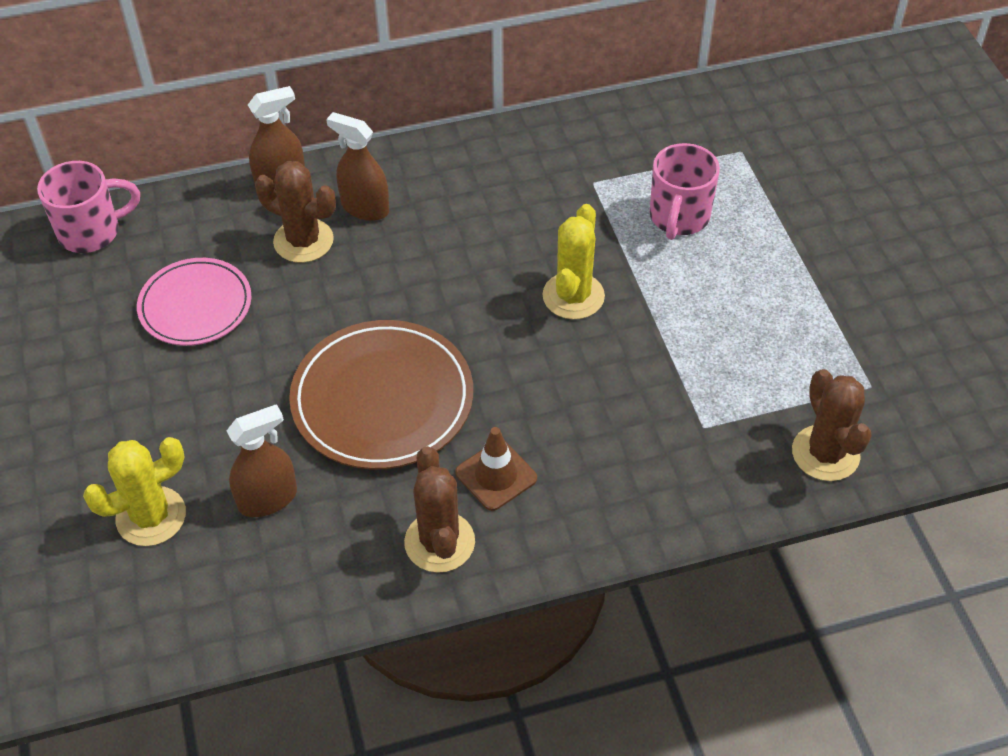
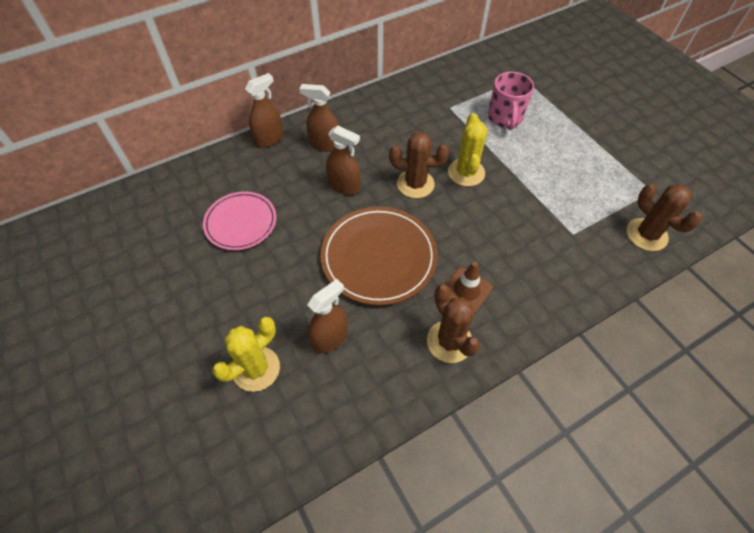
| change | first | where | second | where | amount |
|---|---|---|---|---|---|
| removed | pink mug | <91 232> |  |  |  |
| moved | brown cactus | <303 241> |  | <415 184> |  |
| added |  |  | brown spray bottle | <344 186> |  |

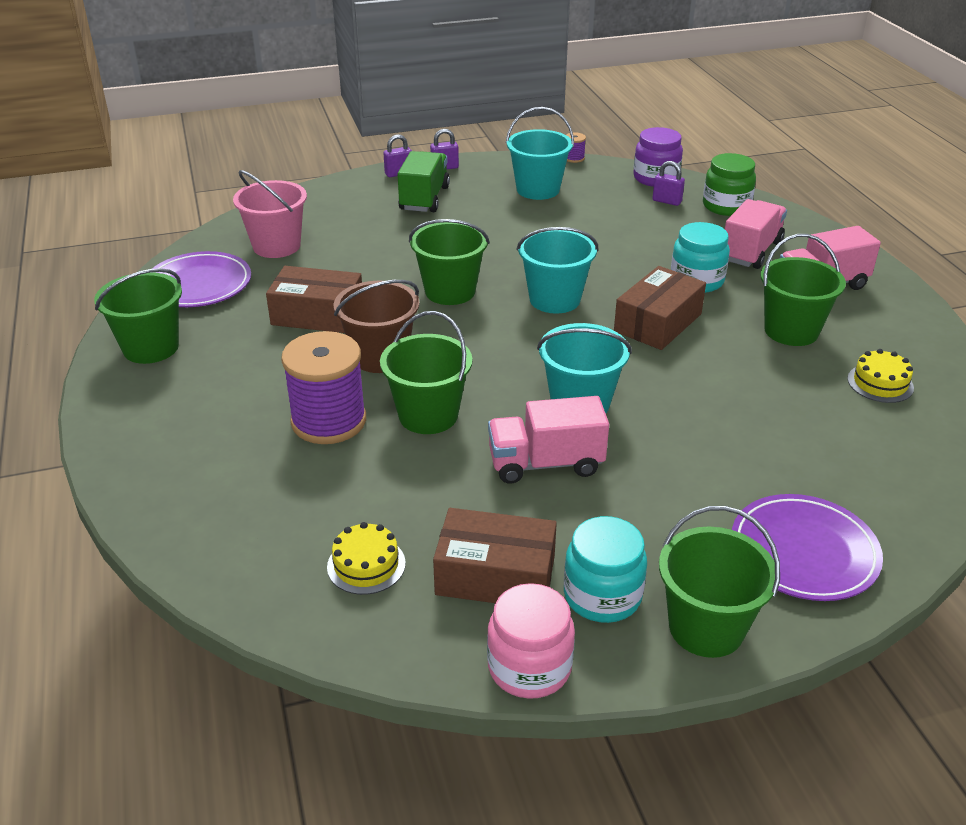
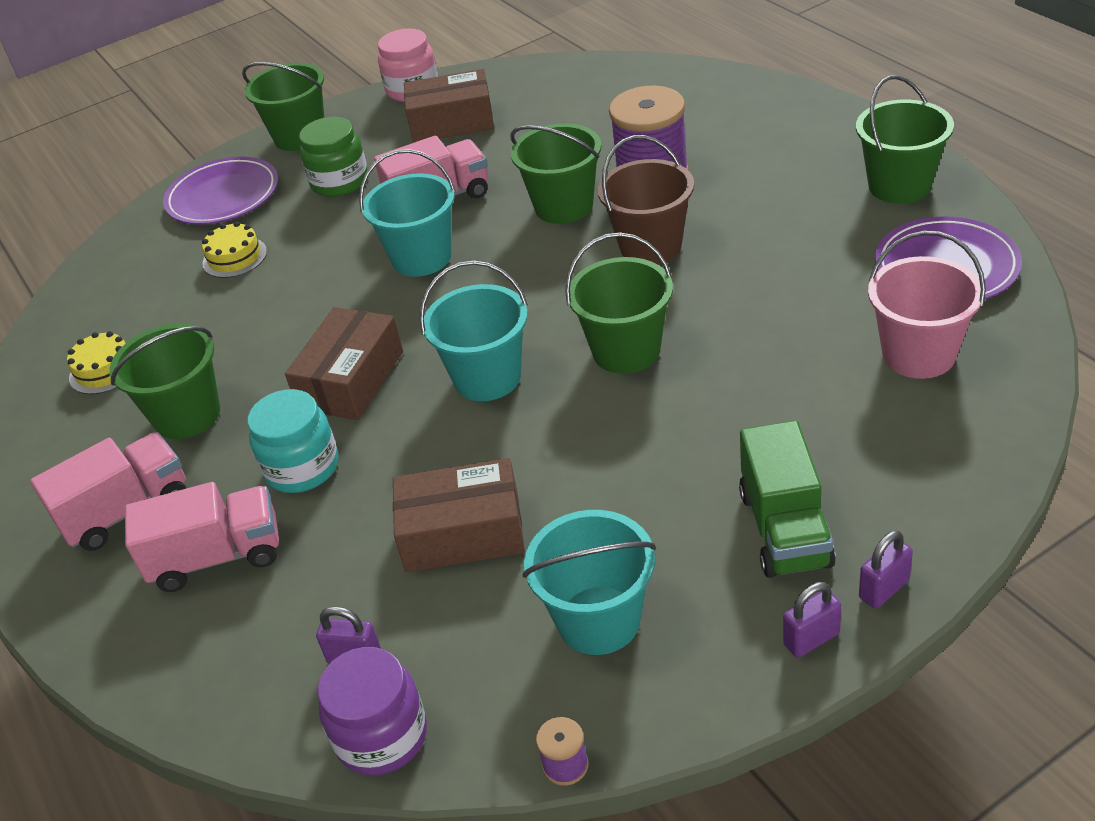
| change | first | where | second | where | amount |
|---|---|---|---|---|---|
| moved | green jar | <726 206> |  | <340 182> |  |
| turned | pink truck | <750 251> |  | <217 557> | 120 degrees counterclockwise |
| moved | brown box | <317 314> |  | <463 533> |  |
| removed | turquoise jar | <602 596> |  |  |  |
| moved | yellow cake | <366 565> |  | <234 257> |  |

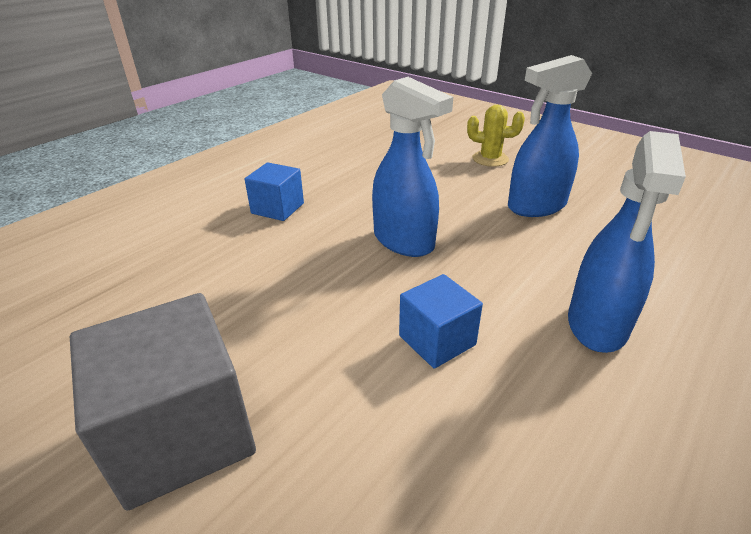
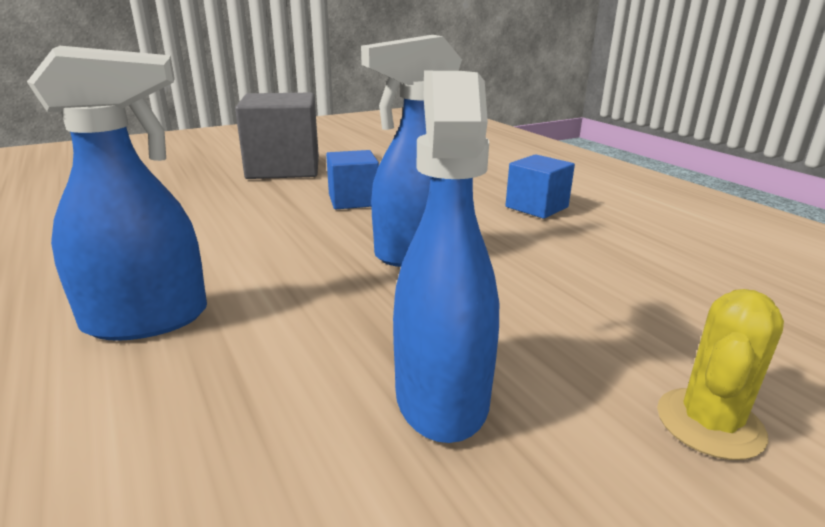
| change | first | where | second | where | amount |
|---|---|---|---|---|---|
| turned | blue spray bottle | <597 325> |  | <148 319> | 120 degrees clockwise |
| moved | blue cube | <437 340> |  | <353 200> |  |

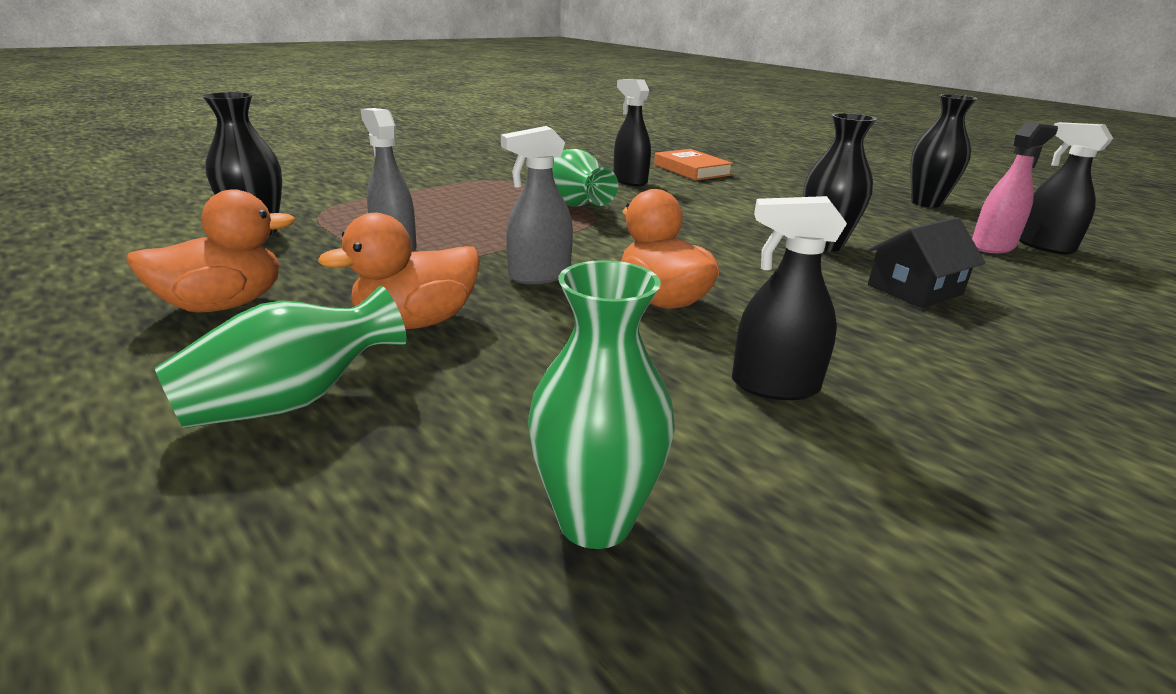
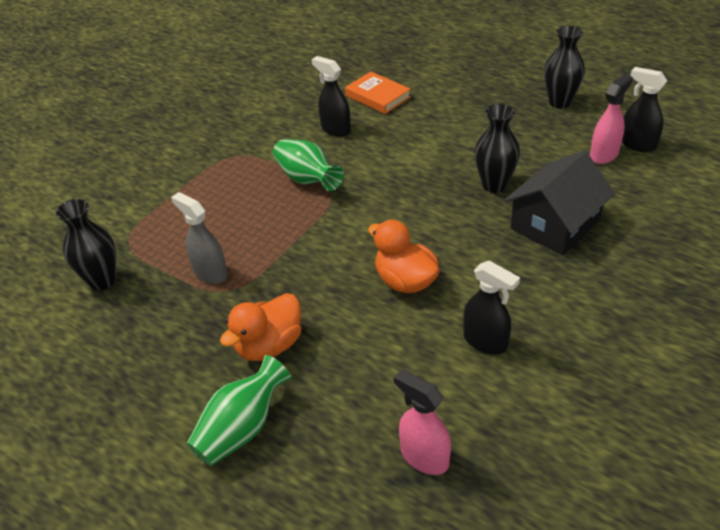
| change | first | where | second | where | amount |
|---|---|---|---|---|---|
| removed | grey spray bottle | <539 276> |  |  |  |
| removed | orange duck | <224 305> |  |  |  |
| turned | black spray bottle | <774 386> |  | <485 341> | 135 degrees counterclockwise |
| resized | black house | <914 290> |  | <555 224> | x1.54 |
| replaced | green vase | <595 521> | pink spray bottle | <424 457> |  |

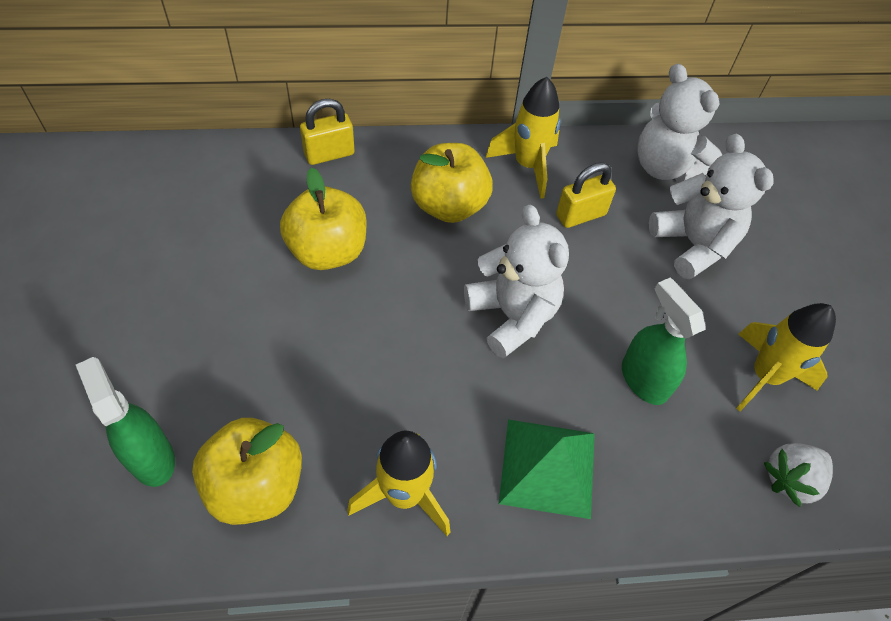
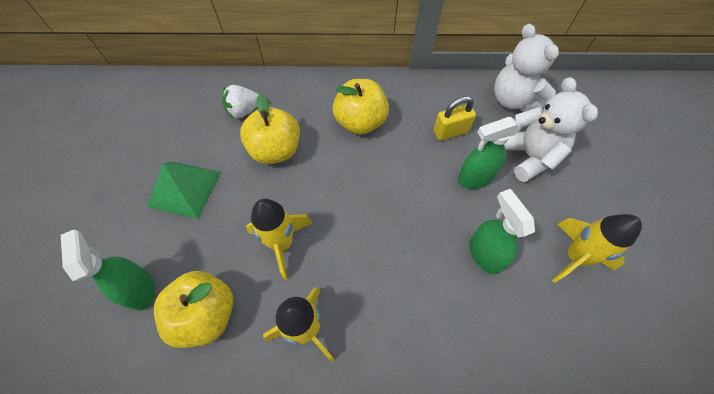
| change | first | where | second | where | amount |
|---|---|---|---|---|---|
| moved | yellow rocket | <527 166> |  | <282 243> |  |
| removed | yellow padlock | <329 154> |  |  |  |
| removed | white teddy bear | <512 316> |  |  |  |
| moved | green pyramid | <548 467> |  | <185 189> |  |
| moved | white strawberry | <790 479> |  | <244 111> |  |
| added |  |  | green spray bottle | <474 178> |  |

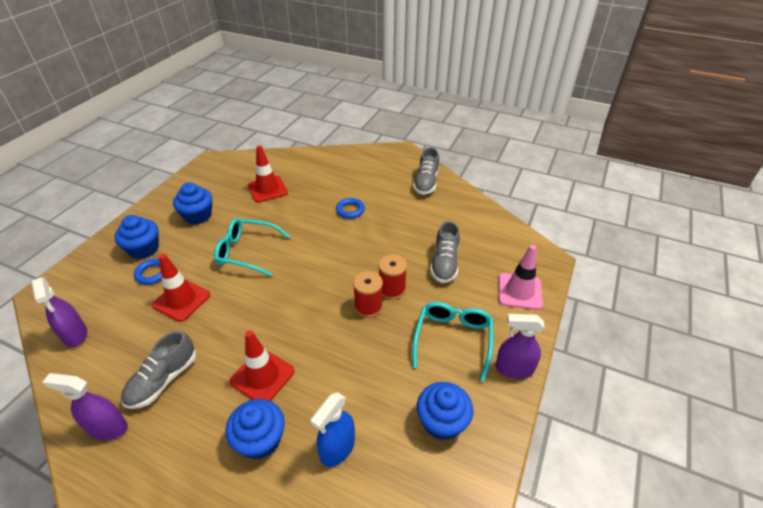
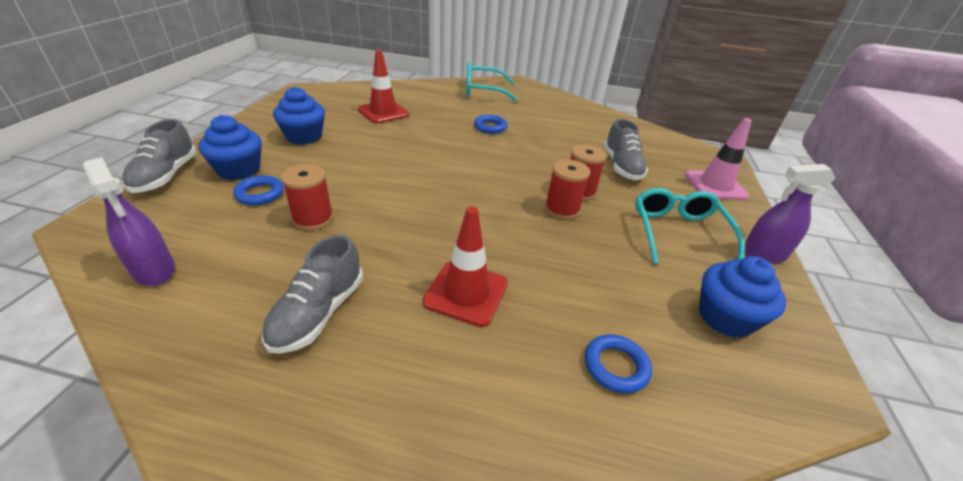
| change | first | where | second | where | amount |
|---|---|---|---|---|---|
| moved | grey shoe | <426 182> |  | <166 176> |  |
| moved | turquoise glasses | <247 252> |  | <483 90> |  |
| replaced | red traffic cone | <181 300> | red spool | <313 219> |  |
| removed | purple spray bottle | <108 428> |  |  |  |
| replaced | blue spray bottle | <337 448> | blue ring | <616 366> |  |
| removed | blue cupcake | <260 440> |  |  |  |

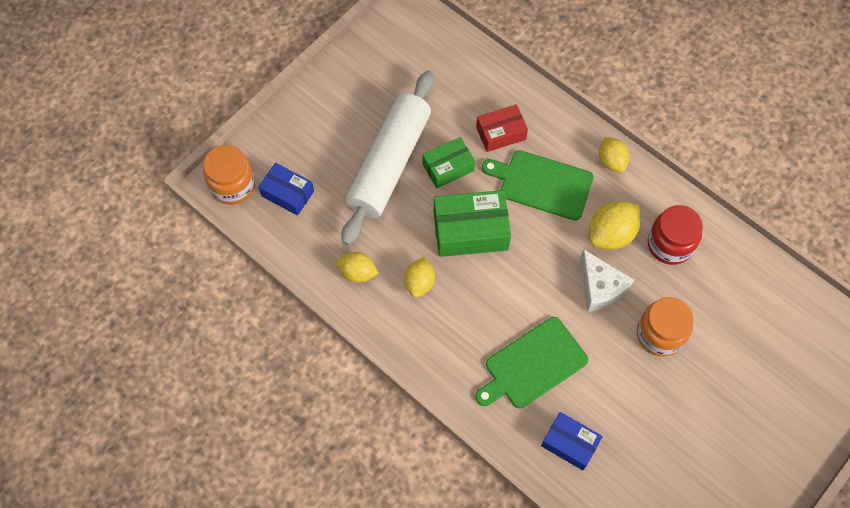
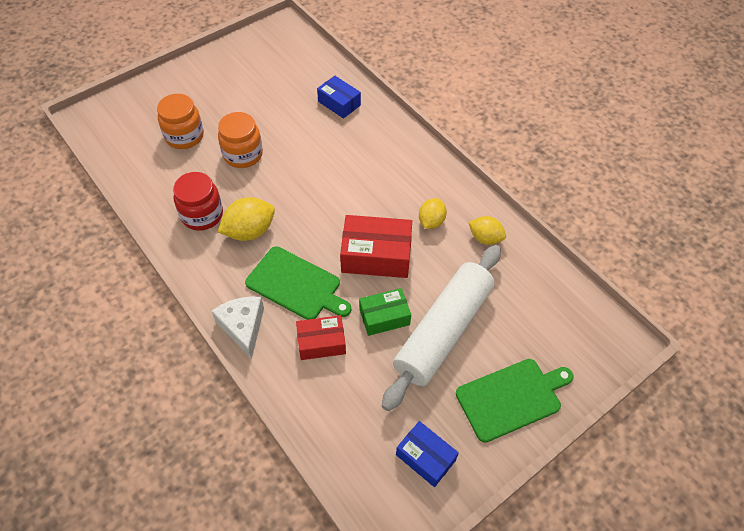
| change | first | where | second | where | amount |
|---|---|---|---|---|---|
| removed | yellow lemon | <611 161> |  |  |  |
| moved | orange jar | <232 185> |  | <184 136> |  |
| moved | blue box | <287 193> |  | <425 457> |  |
| recoloured | green box | <470 230> | red box | <376 255> |  |
| moved | white cheese | <600 287> |  | <243 327> |  |
| moved | green cutting board | <533 365> |  | <511 398> |  |

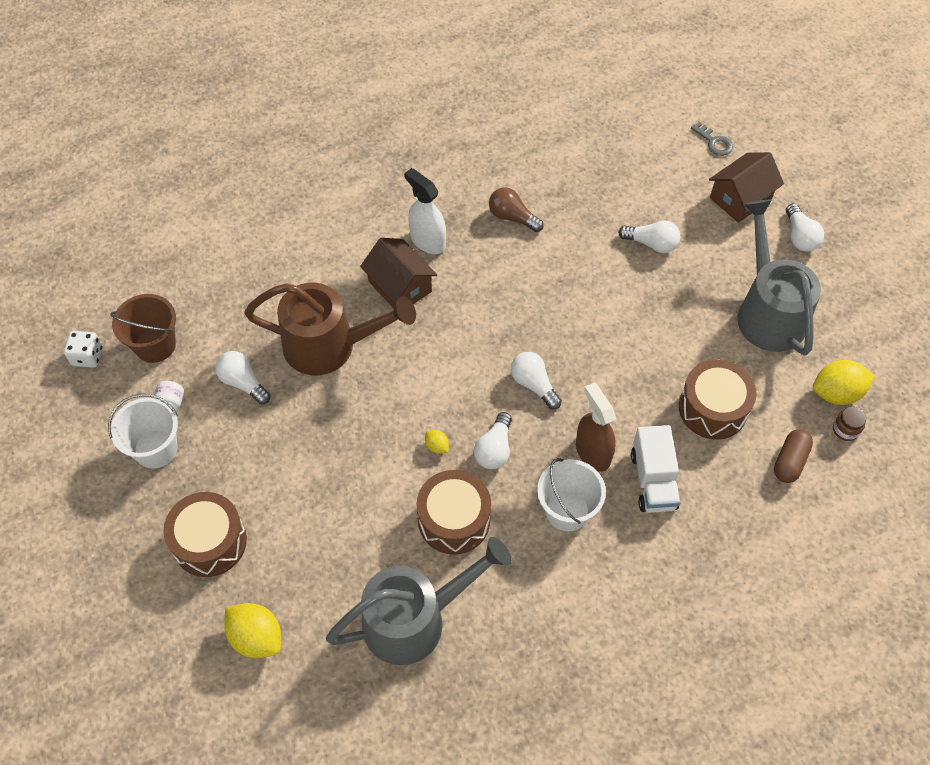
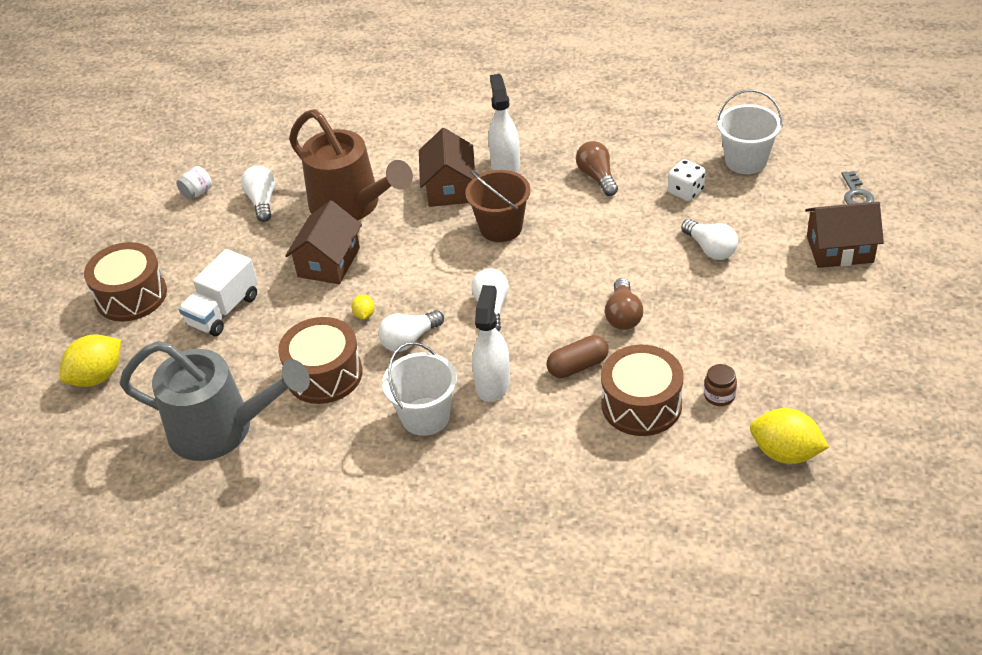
| change | first | where | second | where | amount |
|---|---|---|---|---|---|
| removed | grey watering can | <767 311> |  |  |  |
| removed | white light bulb | <800 236> |  |  |  |
| moved | brown bucket | <155 345> |  | <501 227> |  |
| moved | white dice | <87 356> |  | <686 191> |  |
| recoloured | brown spray bottle | <593 452> | white spray bottle | <493 383> |  |
| moved | white bucket | <156 449> |  | <746 161> |  |
| moved | brown jar | <845 429> |  | <719 395> |  |
| moved | white truck | <653 480> |  | <223 310> |  |
| moved | brown capsule | <790 461> |  | <577 366> |  |
| turned | yellow lemon | <256 637> |  | <97 377> | 60 degrees clockwise |
| added |  |  | brown house | <329 262> |  |
| added |  |  | brown light bulb | <623 315> |  |

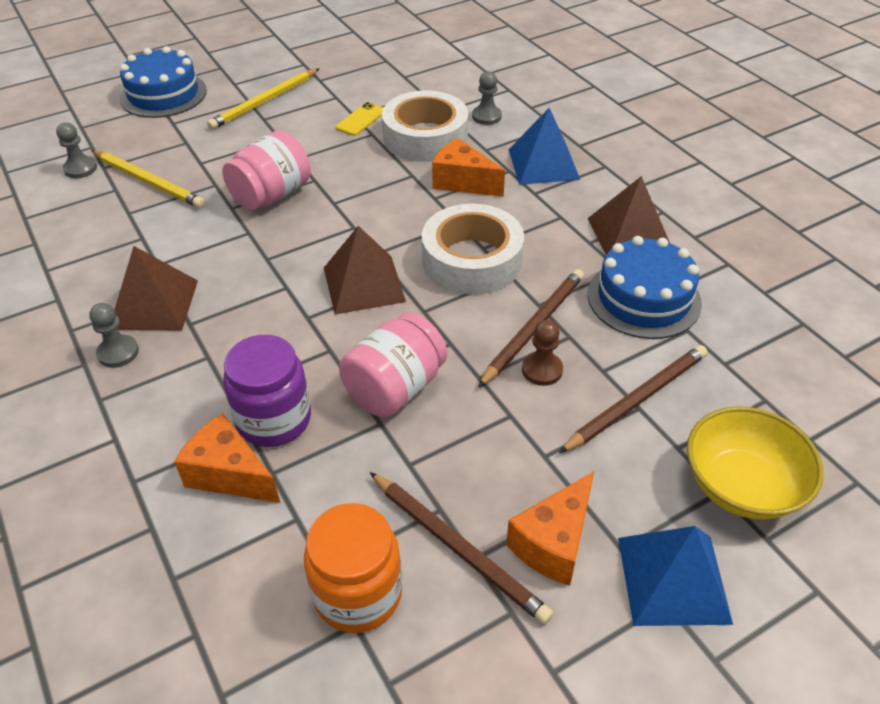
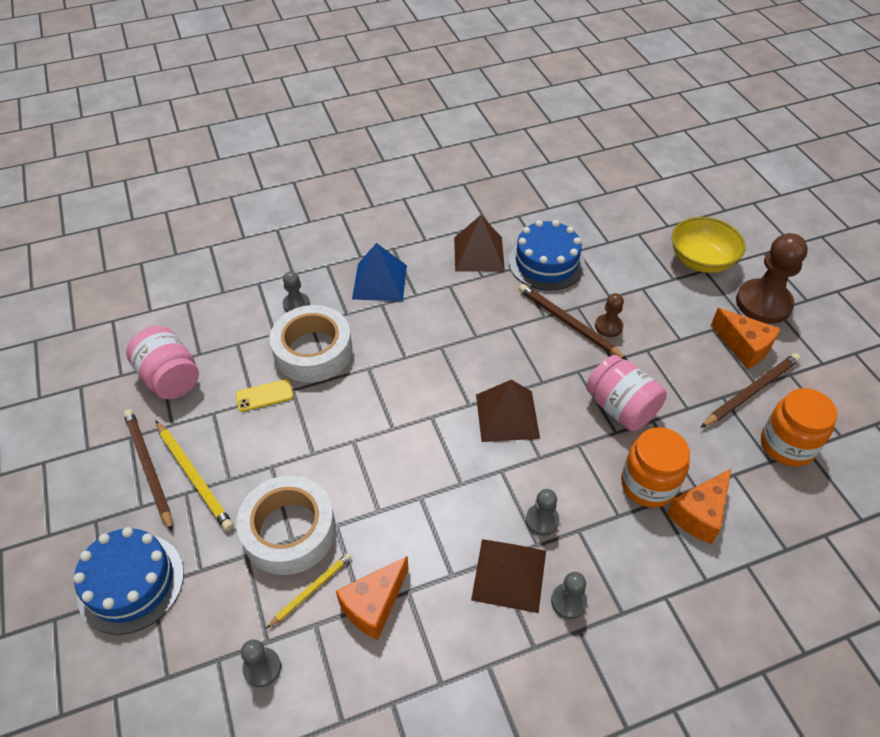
| change | first | where | second | where | amount |
|---|---|---|---|---|---|
| turned | yellow phone | <361 119> |  | <264 395> | 60 degrees counterclockwise |
| moved | pink jar | <271 195> |  | <170 378> |  |
| moved | orange cheese | <462 182> |  | <374 605> |  |
| resized | yellow pencil | <149 181> |  | <311 590> | x0.61 |
| moved | white tape | <472 260> |  | <289 531> |  |
| recoloured | purple jar | <274 419> | orange jar | <648 484> |  |
| moved | brown pencil | <637 400> |  | <148 468> |  |
| replaced | blue pyramid | <673 579> | brown pawn | <763 303> |  |
| added |  |  | grey pawn | <542 520> |  |

